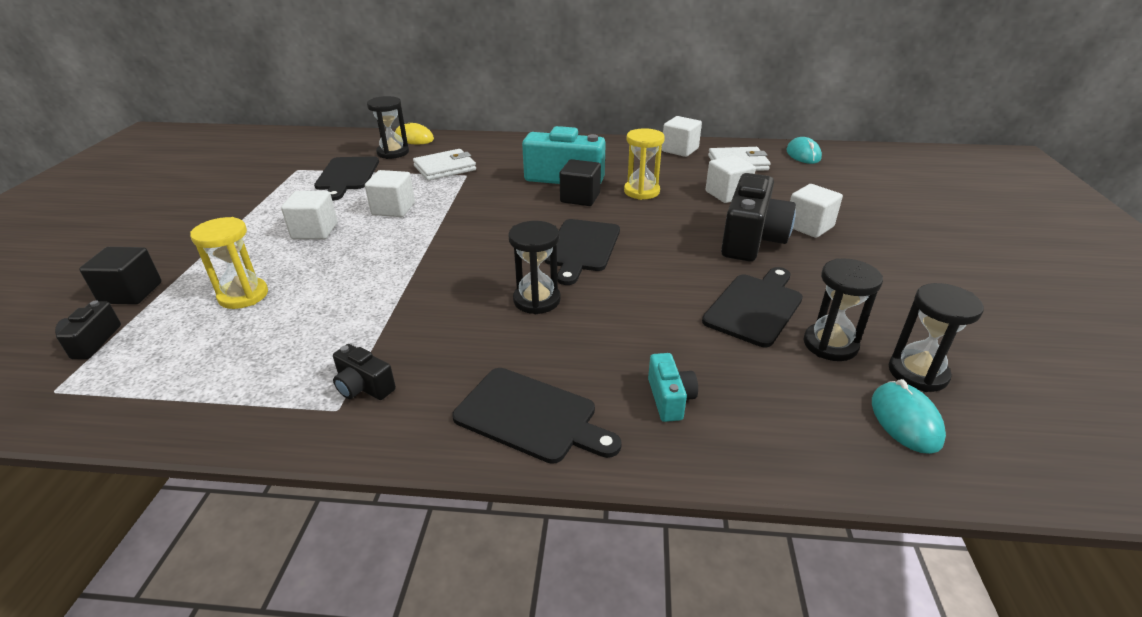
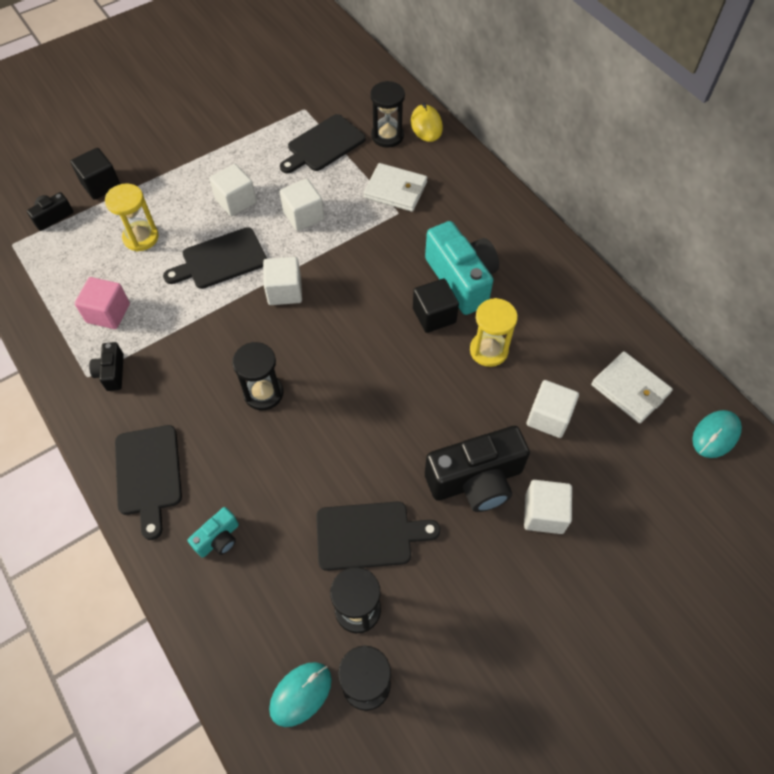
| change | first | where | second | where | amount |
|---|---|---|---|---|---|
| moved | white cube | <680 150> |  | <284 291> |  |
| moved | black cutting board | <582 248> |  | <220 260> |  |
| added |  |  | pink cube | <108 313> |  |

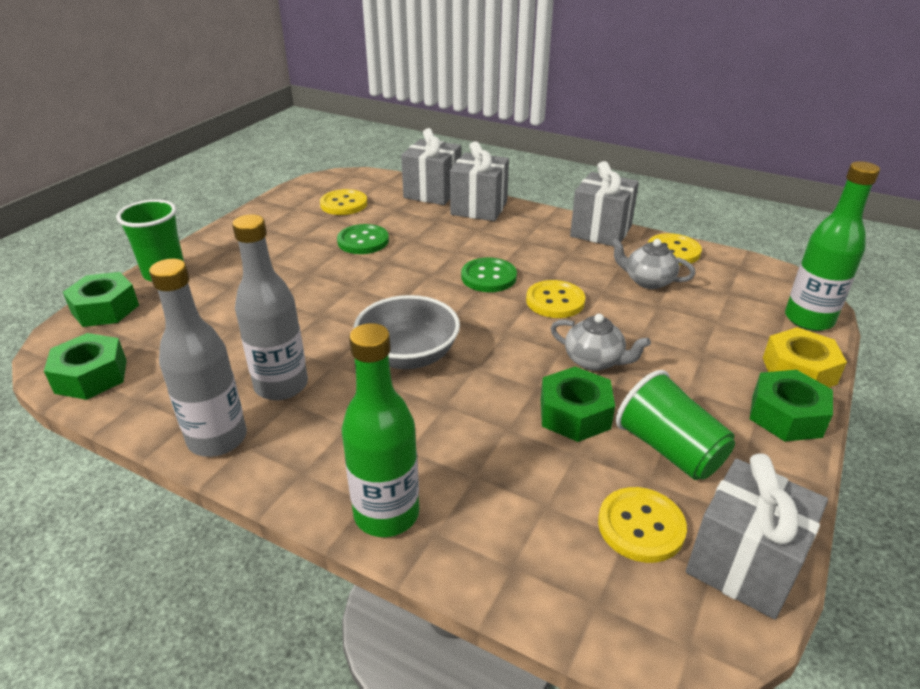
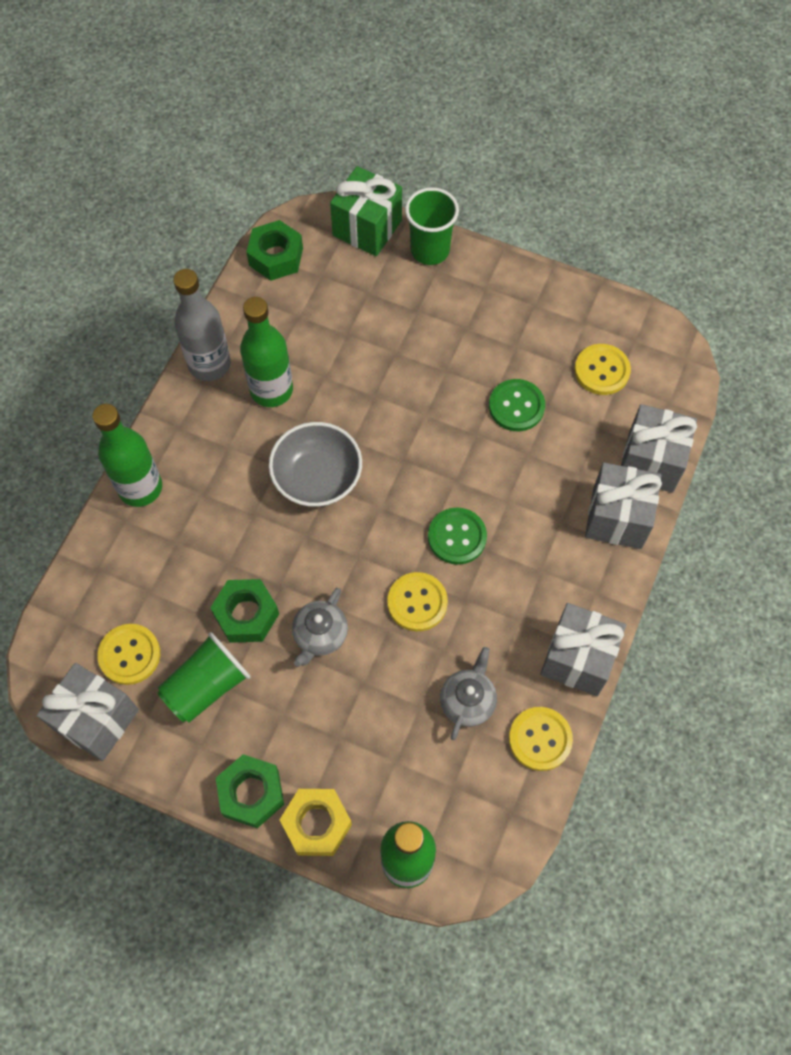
| change | first | where | second | where | amount |
|---|---|---|---|---|---|
| recoloured | grey bottle | <281 385> | green bottle | <271 390> |  |
| replaced | green nut | <105 309> | green gift | <367 228> |  |

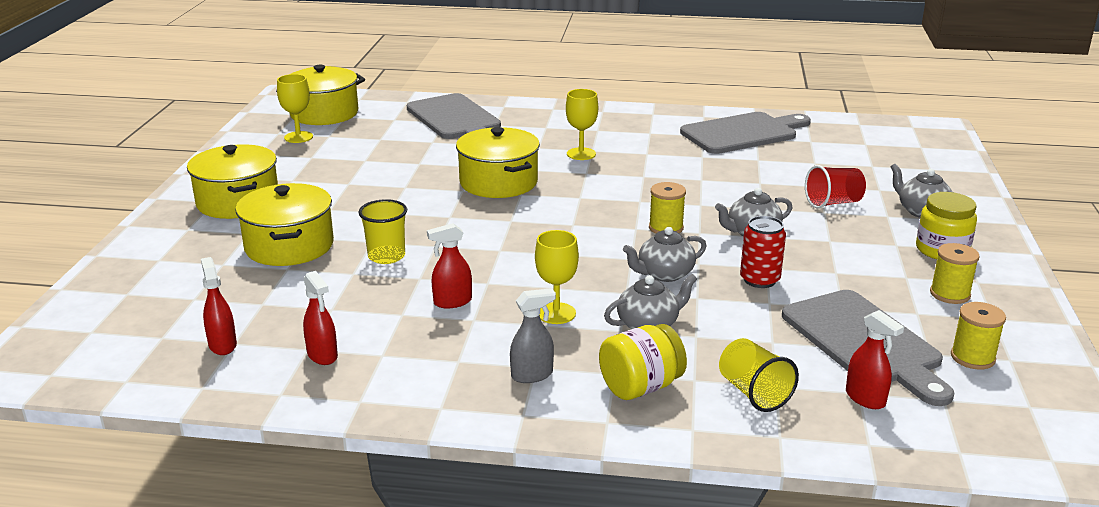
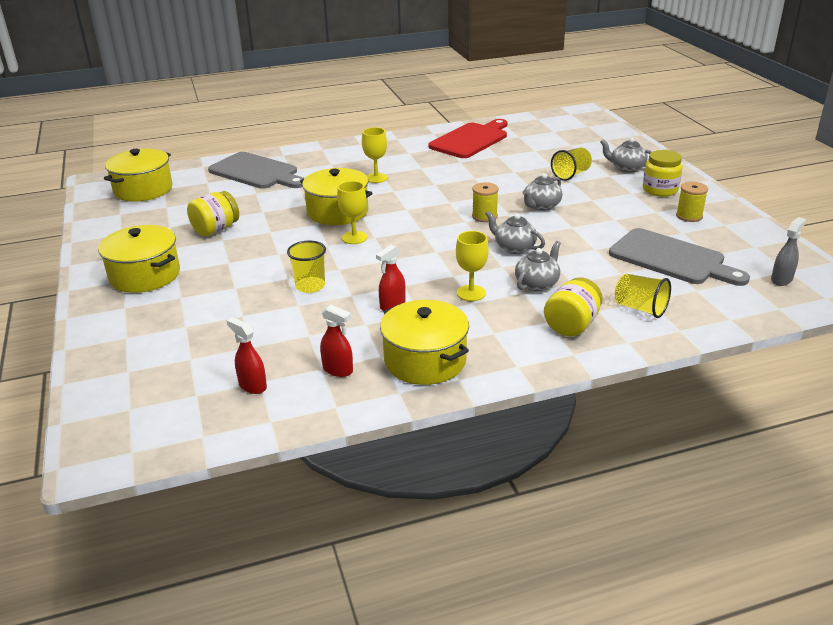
| change | first | where | second | where | amount |
|---|---|---|---|---|---|
| moved | yellow goblet | <298 137> |  | <354 237> |  |
| recoloured | grey cutting board | <743 133> | red cutting board | <471 140> |  |
| recoloured | red cup | <833 203> | yellow cup | <571 175> |  |
| moved | yellow pot | <289 246> |  | <425 360> |  |
| removed | red can | <759 280> |  |  |  |
| turned | grey teapot | <664 274> |  | <514 248> | 90 degrees clockwise |
| moved | grey spray bottle | <532 375> |  | <781 279> |  |
| removed | yellow spool | <972 357> |  |  |  |
| removed | red spray bottle | <865 398> |  |  |  |
| added |  |  | yellow jar | <216 229> |  |

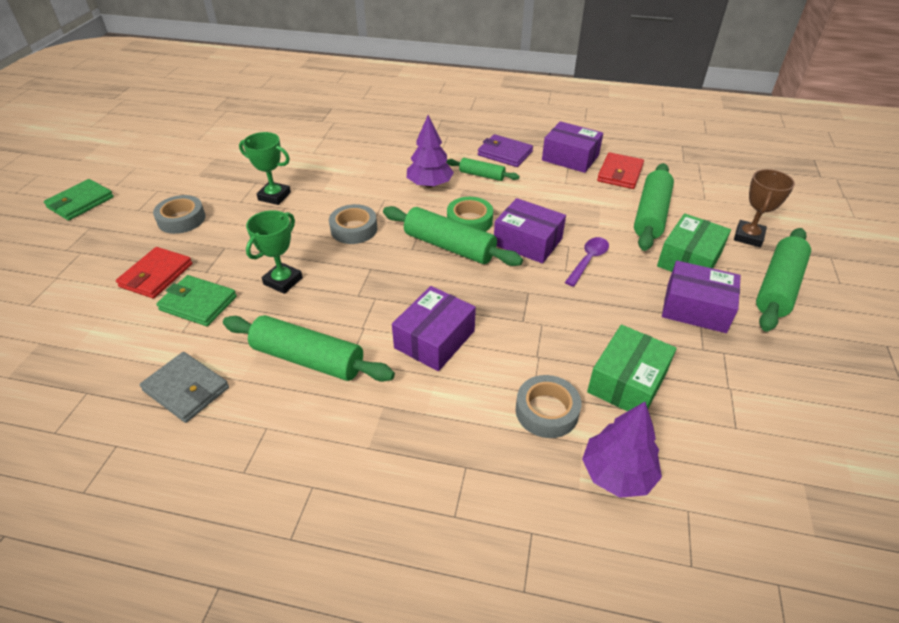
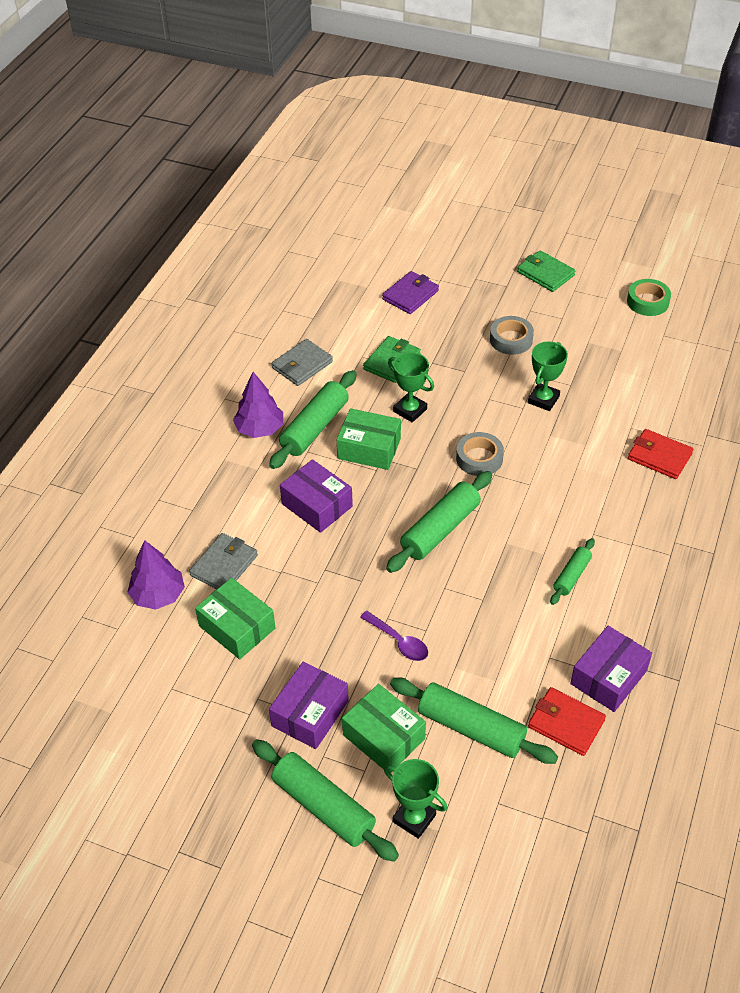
| change | first | where | second | where | amount |
|---|---|---|---|---|---|
| moved | purple tree | <429 184> |  | <259 429> |  |
| moved | purple wallet | <505 153> |  | <410 295> |  |
| recoloured | brown trophy | <748 237> | green trophy | <414 818> |  |
| moved | green tape | <469 221> |  | <647 302> |  |
| removed | purple box | <527 242> |  |  |  |
| moved | red wallet | <156 275> |  | <659 456> |  |
| replaced | grey tape | <546 411> | grey wallet | <224 565> |  |
| added |  |  | green box | <369 448> |  |

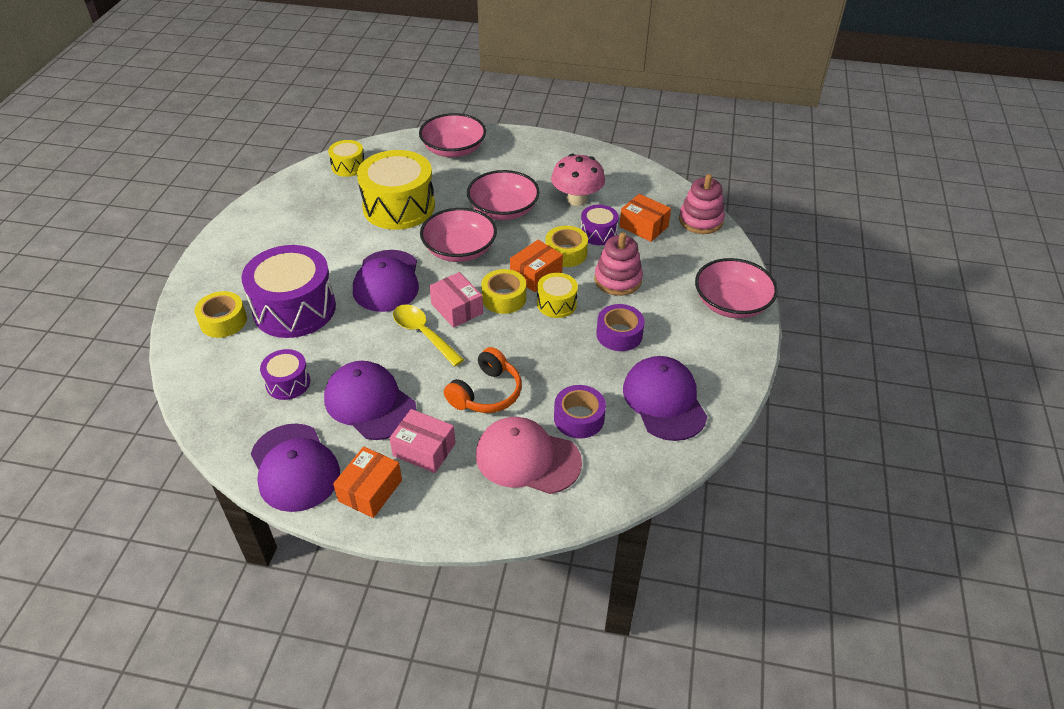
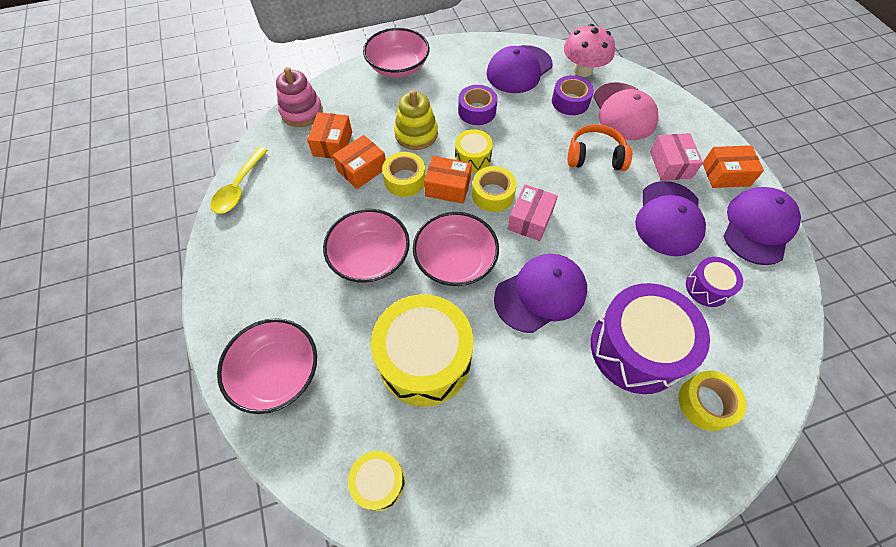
| change | first | where | second | where | amount |
|---|---|---|---|---|---|
| moved | pink mushroom | <577 199> |  | <583 70> |  |
| replaced | purple drum | <598 233> | orange box | <362 169> |  |
| recoloured | pink stacking toy | <618 280> | yellow stacking toy | <416 134> |  |
| moved | yellow spoon | <423 334> |  | <239 188> |  |

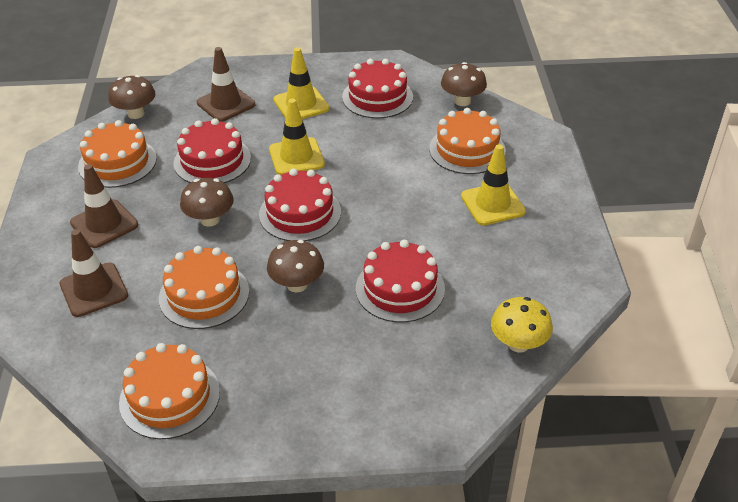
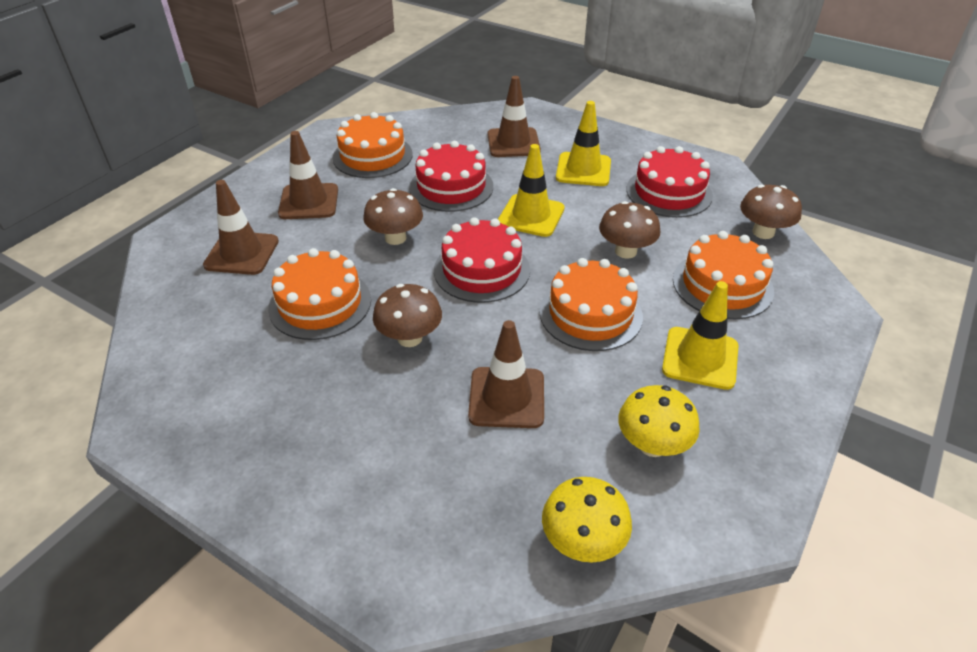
| change | first | where | second | where | amount |
|---|---|---|---|---|---|
| moved | brown mushroom | <136 113> |  | <625 251> |  |
| replaced | red cake | <400 288> | brown traffic cone | <506 397> |  |
| moved | orange cake | <169 397> |  | <590 314> |  |
| added |  |  | yellow mushroom | <652 445> |  |

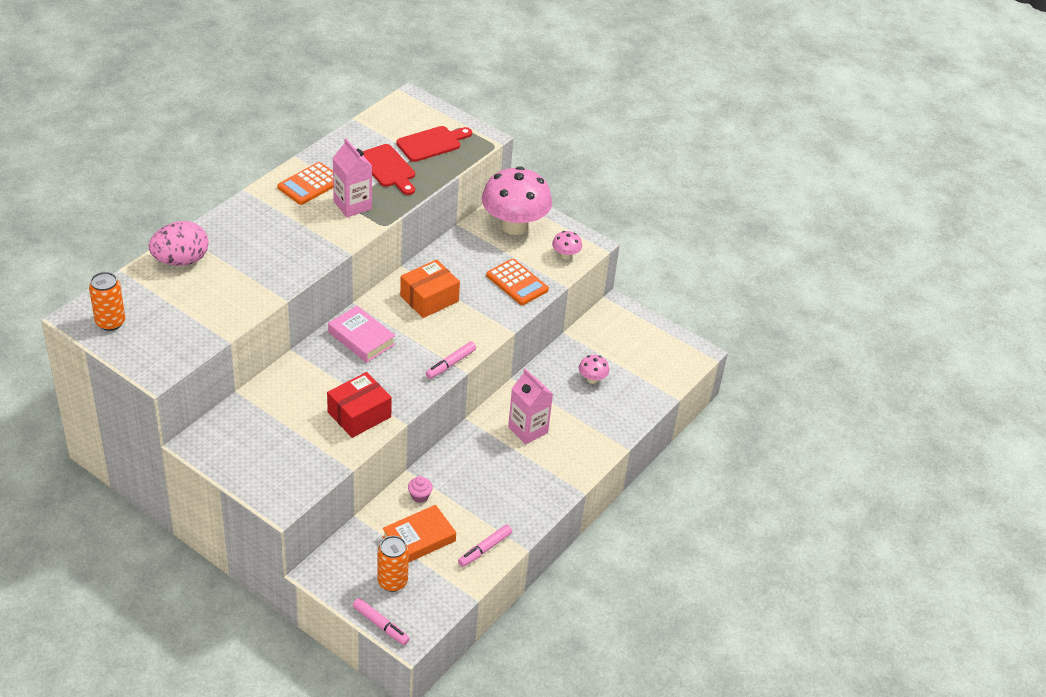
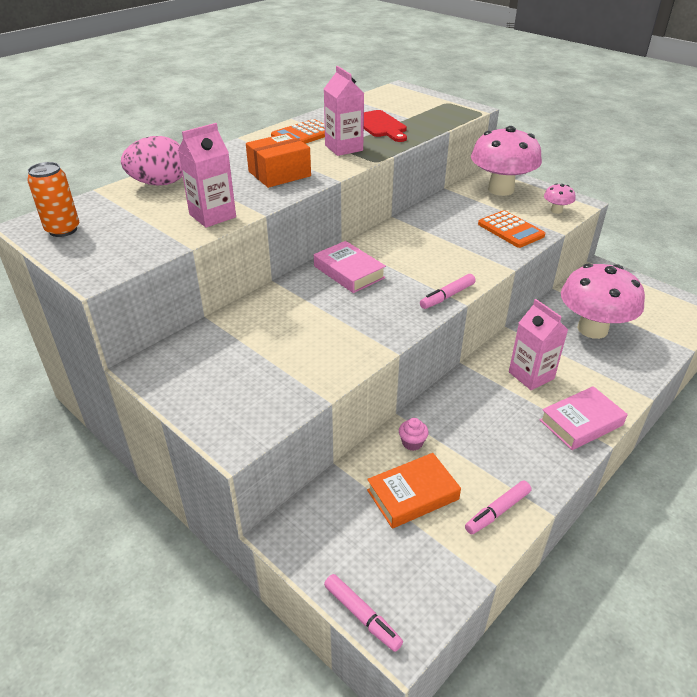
| change | first | where | second | where | amount |
|---|---|---|---|---|---|
| removed | red cutting board | <432 143> |  |  |  |
| moved | orange box | <429 298> |  | <279 174> |  |
| resized | pink mushroom | <592 379> |  | <592 329> | x2.36 |
| removed | red box | <359 414> |  |  |  |
| removed | orange can | <392 582> |  |  |  |
| added |  |  | pink carton | <212 216> |  |
| added |  |  | pink book | <581 423> |  |

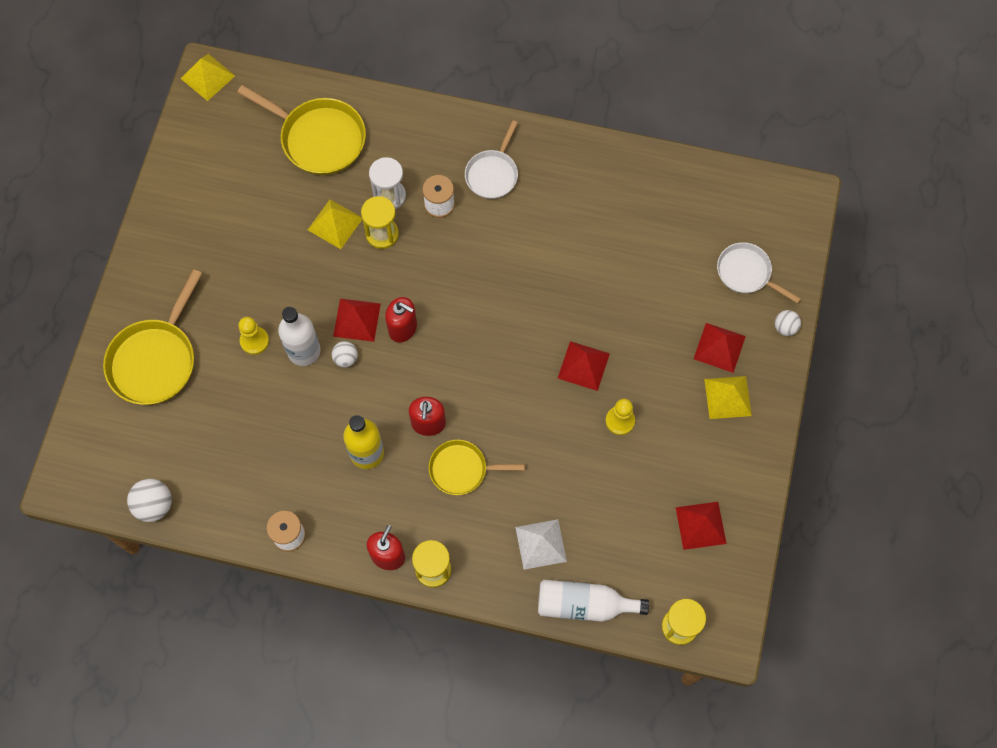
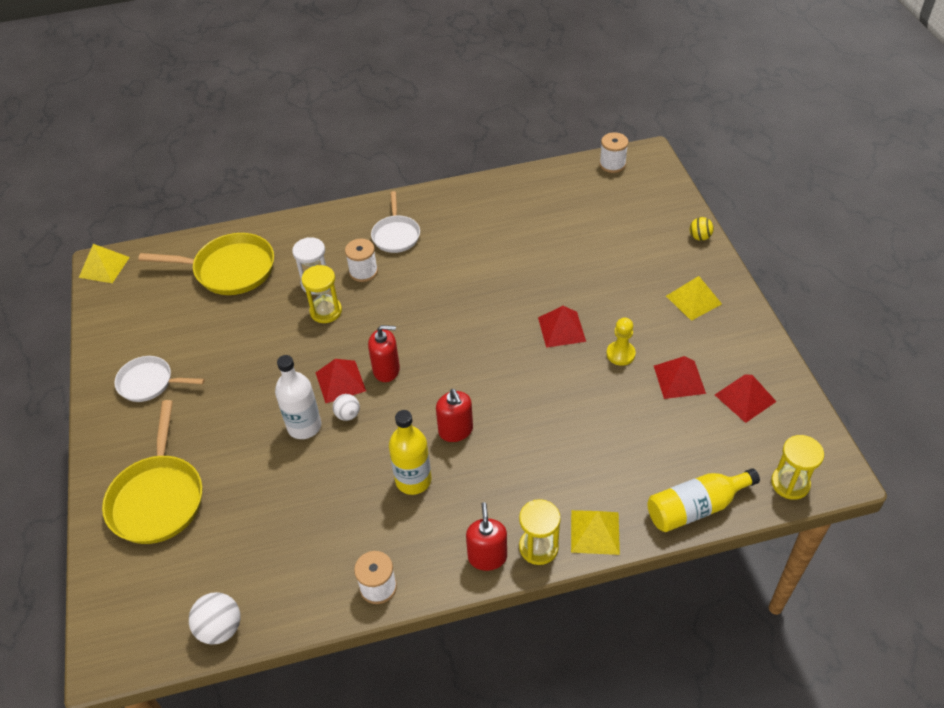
| change | first | where | second | where | amount |
|---|---|---|---|---|---|
| moved | yellow pyramid | <335 224> |  | <595 532> |  |
| moved | white pan | <746 273> |  | <149 383> |  |
| recoloured | white ball | <785 327> | yellow ball | <699 237> |  |
| removed | yellow pawn | <254 341> |  |  |  |
| moved | red pyramid | <719 347> |  | <679 379> |  |
| removed | yellow pan | <462 469> |  |  |  |
| removed | white pyramid | <540 544> |  |  |  |
| recoloured | white bottle | <584 604> | yellow bottle | <696 507> |  |
| added |  |  | white spool | <612 164> |  |

